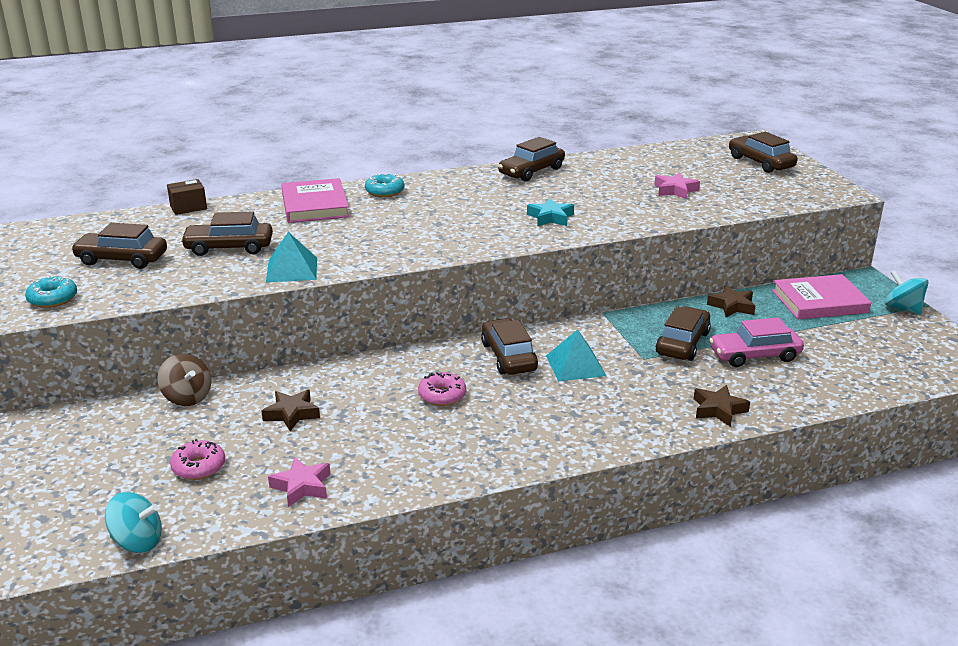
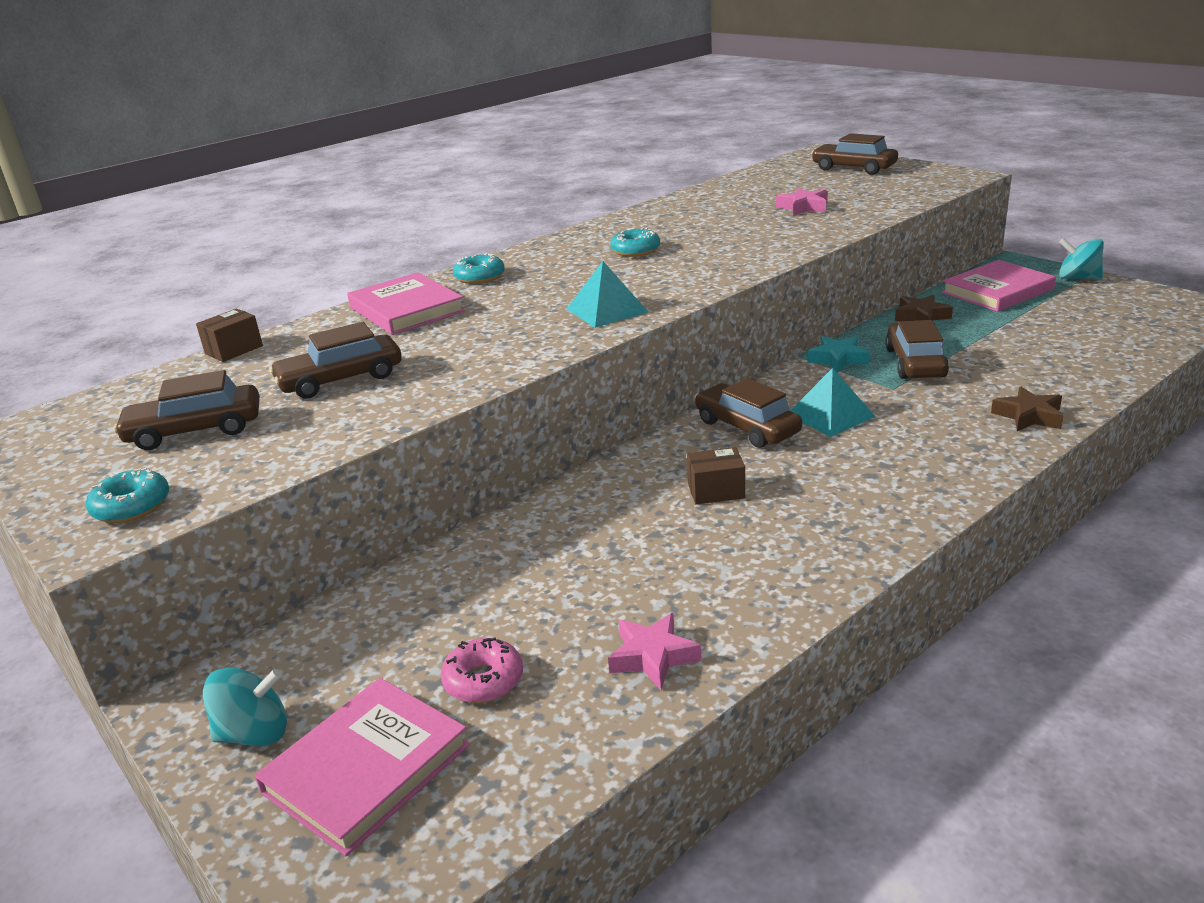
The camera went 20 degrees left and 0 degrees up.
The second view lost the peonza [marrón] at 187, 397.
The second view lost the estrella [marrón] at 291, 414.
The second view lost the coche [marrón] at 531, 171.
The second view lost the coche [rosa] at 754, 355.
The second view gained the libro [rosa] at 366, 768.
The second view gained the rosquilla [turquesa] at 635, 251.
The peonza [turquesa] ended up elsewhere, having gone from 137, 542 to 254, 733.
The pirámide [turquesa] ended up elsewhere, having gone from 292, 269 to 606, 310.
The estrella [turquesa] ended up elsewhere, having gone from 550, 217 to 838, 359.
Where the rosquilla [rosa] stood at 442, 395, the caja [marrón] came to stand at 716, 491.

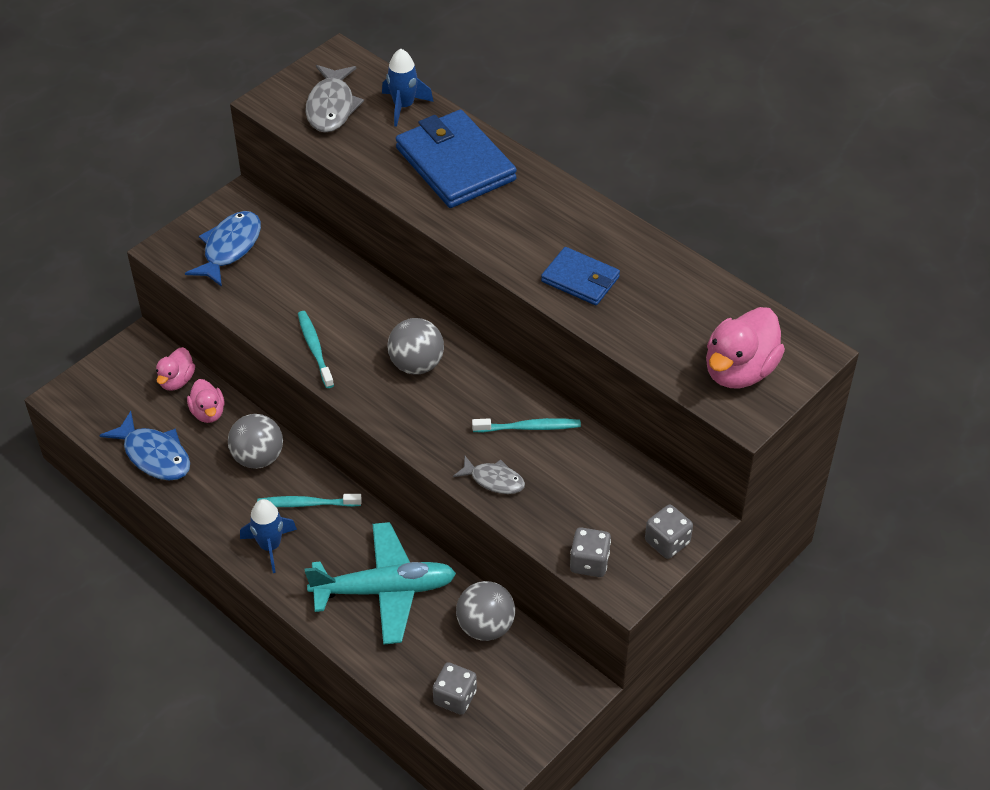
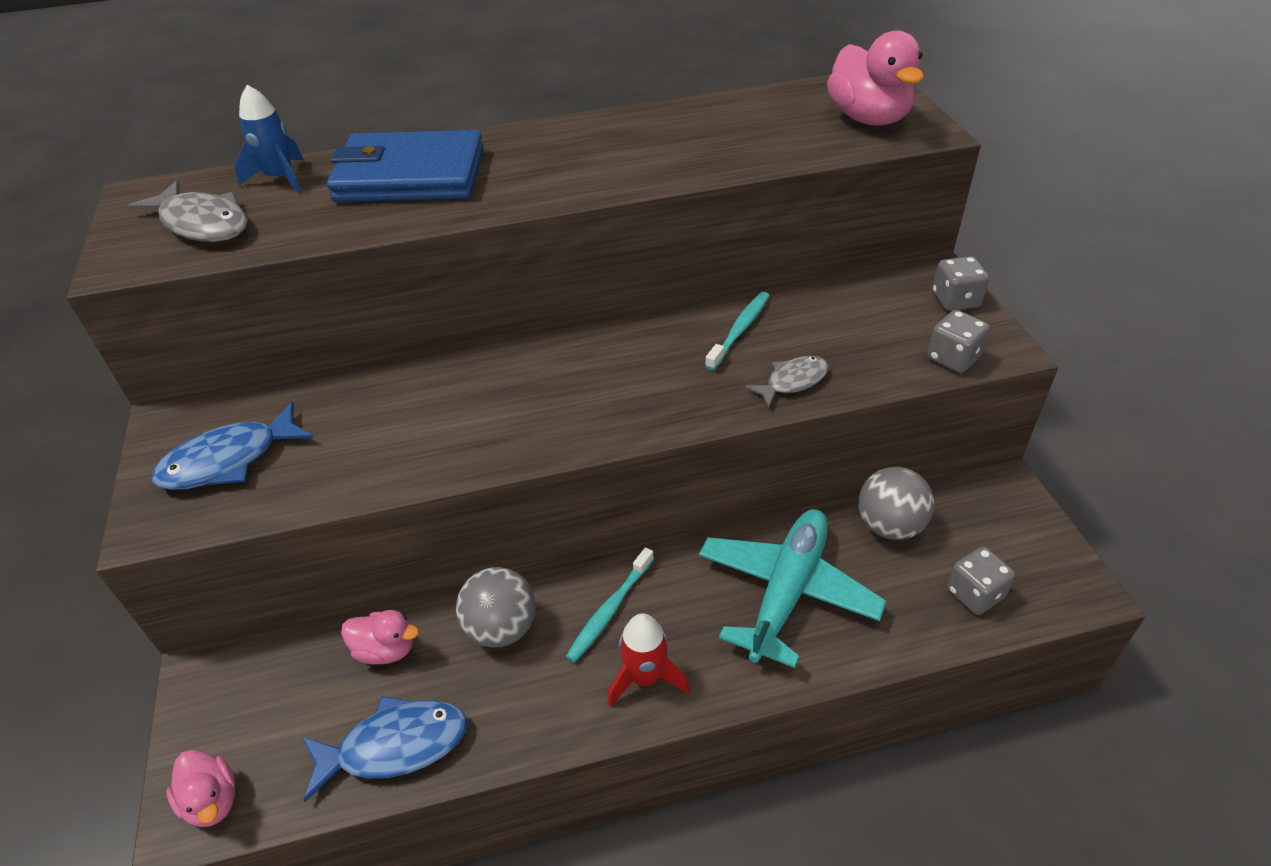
The camera went 55 degrees left and 5 degrees down.
The second view lost the cepillo de dientes [turquesa] at 315, 349.
The second view lost the pelota [gris] at 416, 364.
The second view lost the cartera [azul] at 580, 279.
The pato [rosa] ended up elsewhere, having gone from 177, 381 to 212, 801.
What was the cohete [azul] at 270, 546 turned into the cohete [rojo] at 645, 678.
The pez [azul] at 230, 248 ended up facing another way, 90 degrees counterclockwise from before.

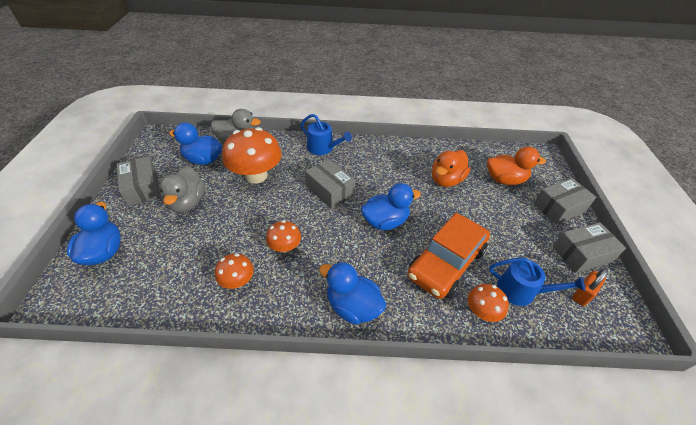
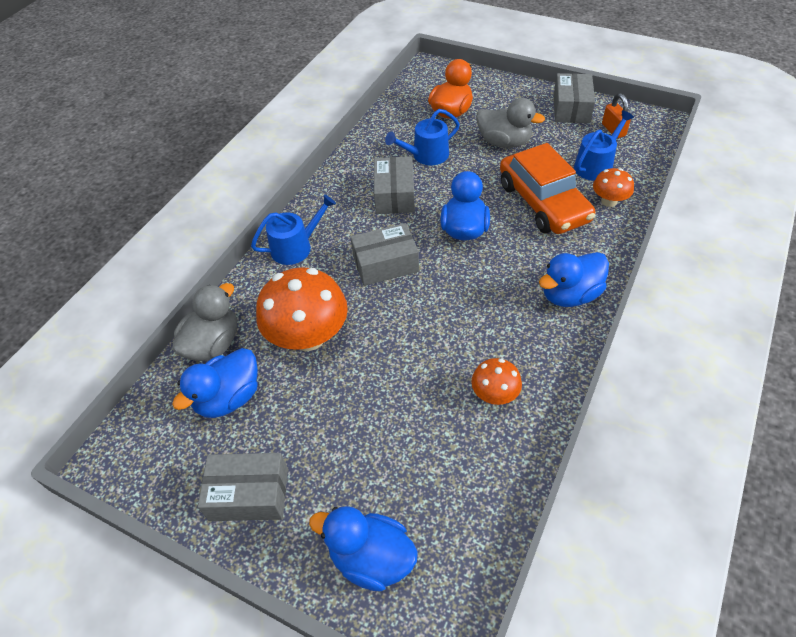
The camera went 60 degrees left and 5 degrees up.
The second view lost the seta [naranja] at 285, 247.
The pato [gris] ended up elsewhere, having gone from 187, 202 to 504, 142.
The caja [gris] ended up elsewhere, having gone from 559, 208 to 394, 195.
Where the pato [naranja] stood at 446, 180, the regadera [azul] came to stand at 426, 155.

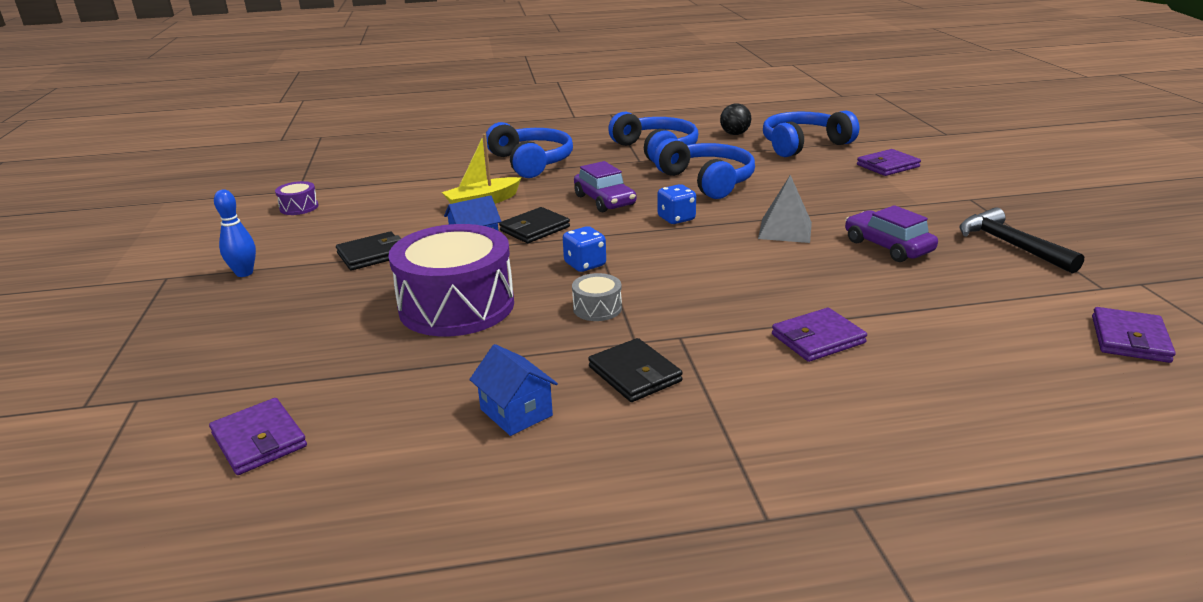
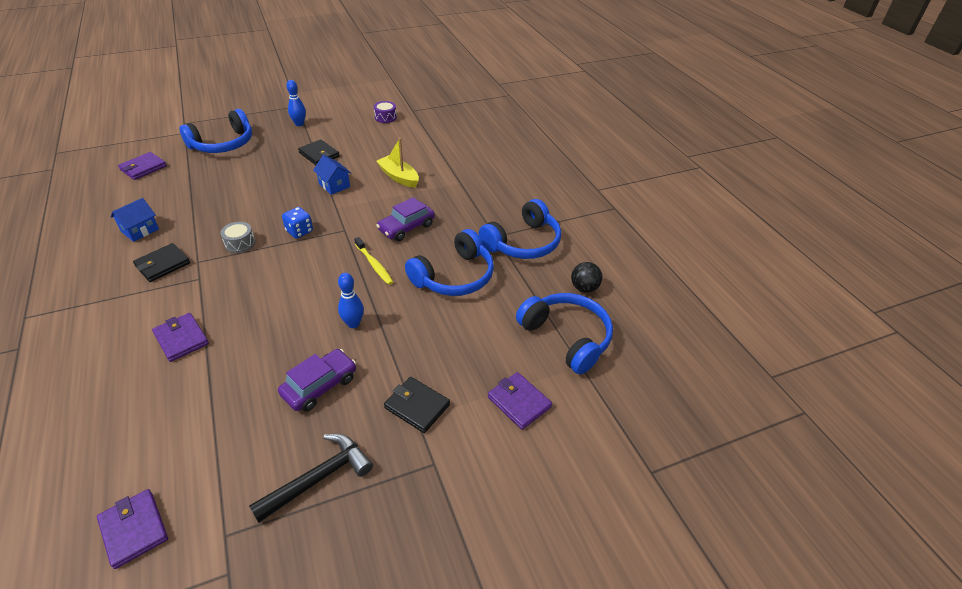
The camera went 75 degrees right and 15 degrees up.
The second view lost the tambor [morado] at 457, 306.
The auriculares [azul] ended up elsewhere, having gone from 531, 162 to 223, 144.
The cartera [negro] ended up elsewhere, having gone from 535, 229 to 417, 406.
Where the dado [azul] stood at 676, 218, the cepillo de dientes [amarillo] came to stand at 374, 264.
Where the pirámide [gris] stood at 785, 230, the bolo [azul] came to stand at 353, 323.
The cartera [morado] at 1129, 339 ended up facing another way, 45 degrees clockwise from before.

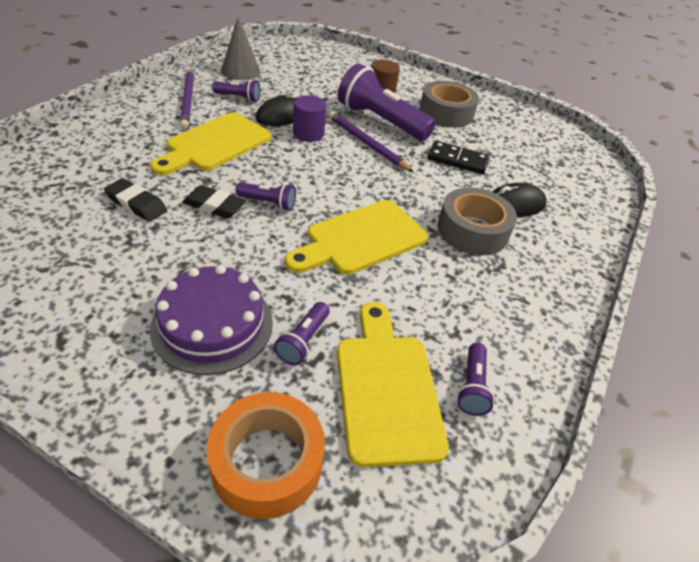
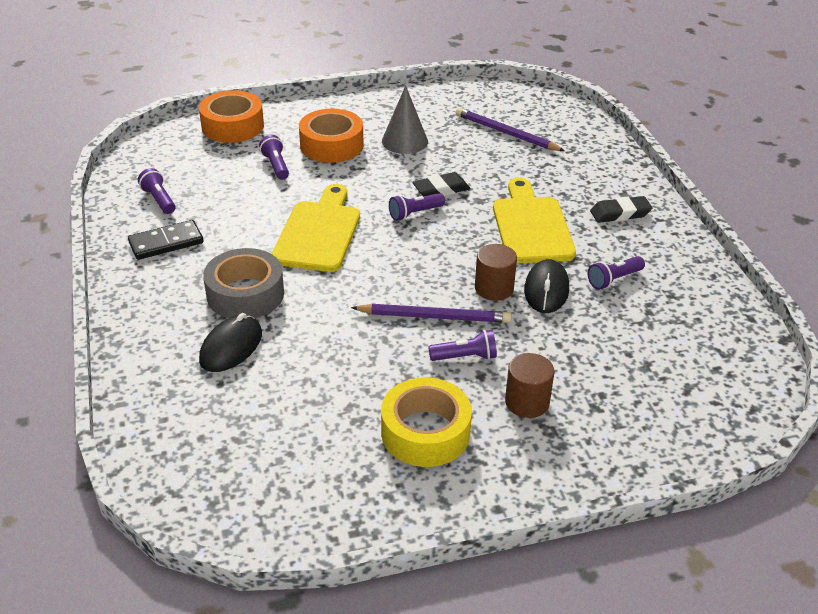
The camera went 140 degrees right and 5 degrees down.
The second view lost the tabla de cortar [amarillo] at 386, 389.
The goma de borrar [negro] ended up elsewhere, having gone from 136, 204 to 620, 213.
The lápiz [morado] ended up elsewhere, having gone from 188, 100 to 506, 133.
The cono [gris] ended up elsewhere, having gone from 240, 71 to 404, 141.
The ficha de dominó [negro] ended up elsewhere, having gone from 457, 160 to 166, 243.
Where the tarta [morado] stood at 212, 324, the cinta adhesiva [naranja] came to stand at 331, 145.
What was the cilindro [morado] at 308, 134 turned into the cilindro [marrón] at 494, 288.
What was the cinta adhesiva [gris] at 446, 113 turned into the cinta adhesiva [amarillo] at 425, 432.
The size of the lámpara de mano [morado] at 381, 121 changed by a factor of 0.47.

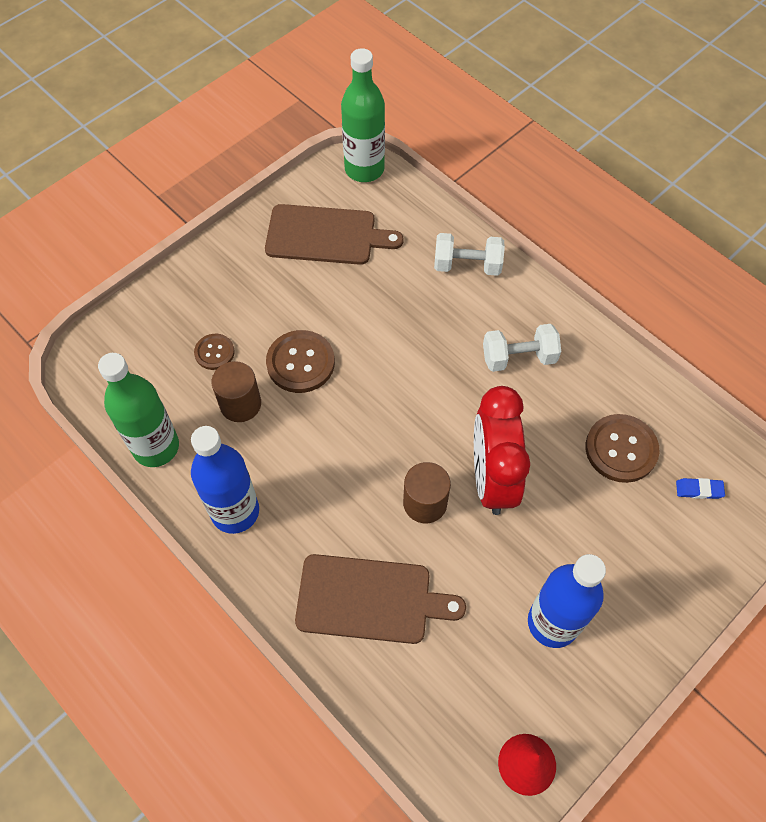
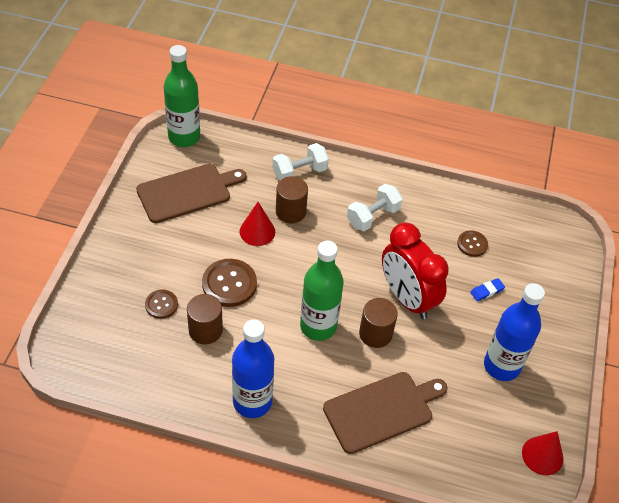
The camera went 35 degrees left and 10 degrees down.
The second view gained the cono [rojo] at 257, 231.
The second view gained the cilindro [marrón] at 290, 212.
The botella [verde] ended up elsewhere, having gone from 156, 447 to 318, 326.
The goma de borrar [azul] ended up elsewhere, having gone from 699, 490 to 487, 291.
The size of the botón [marrón] at 621, 449 changed by a factor of 0.59.

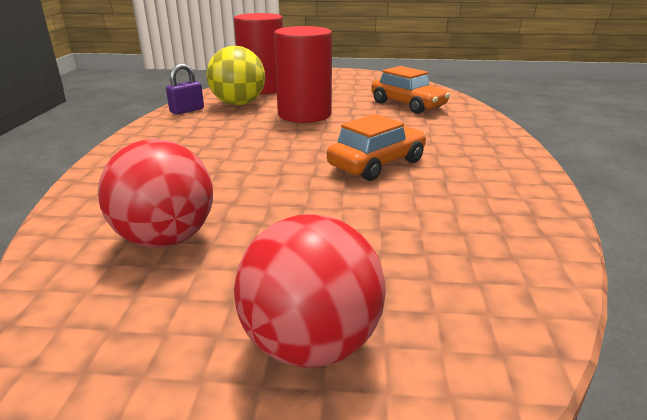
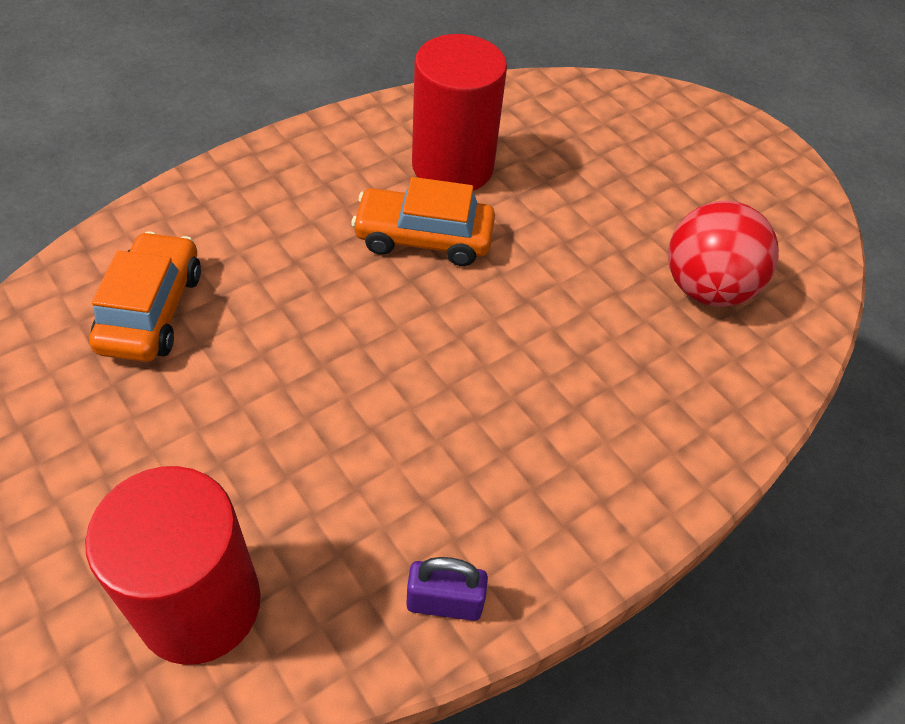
The camera went 135 degrees left and 25 degrees up.
The second view lost the pelota [amarillo] at 238, 104.
The second view lost the pelota [rojo] at 311, 344.
The cilindro [rojo] ended up elsewhere, having gone from 304, 114 to 452, 166.

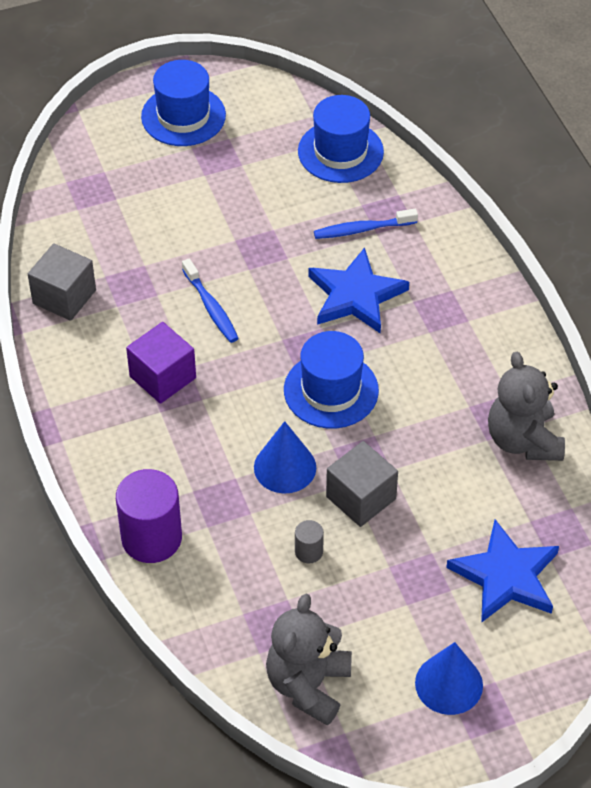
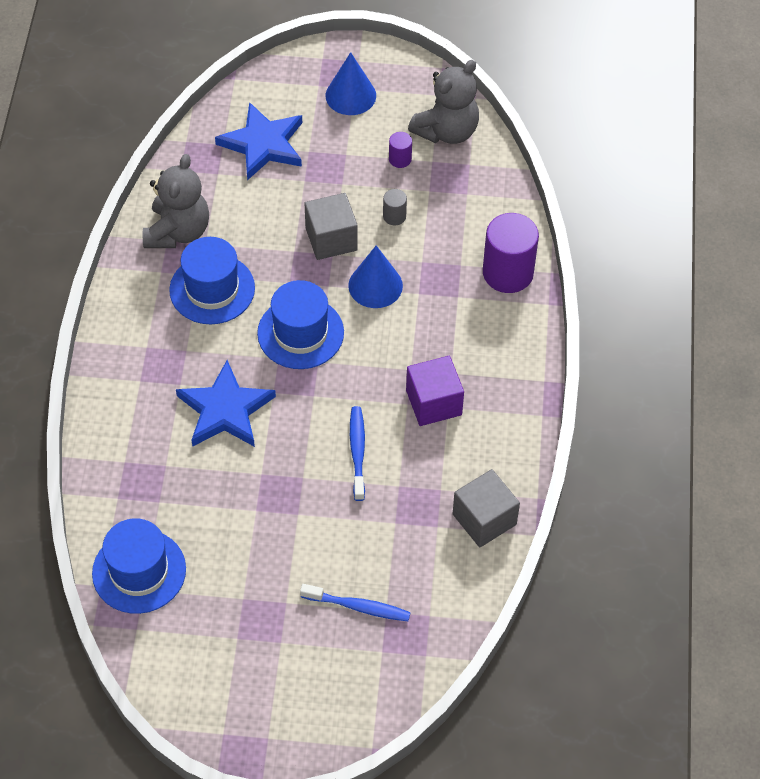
The camera went 155 degrees left and 5 degrees up.
The second view gained the cilindro [morado] at 400, 159.
The sombrero [azul] ended up elsewhere, having gone from 183, 116 to 212, 289.
The cepillo de dientes [azul] ended up elsewhere, having gone from 362, 229 to 358, 607.

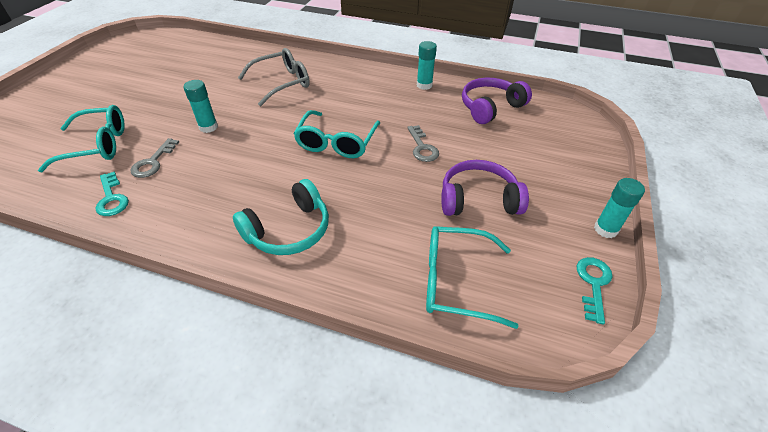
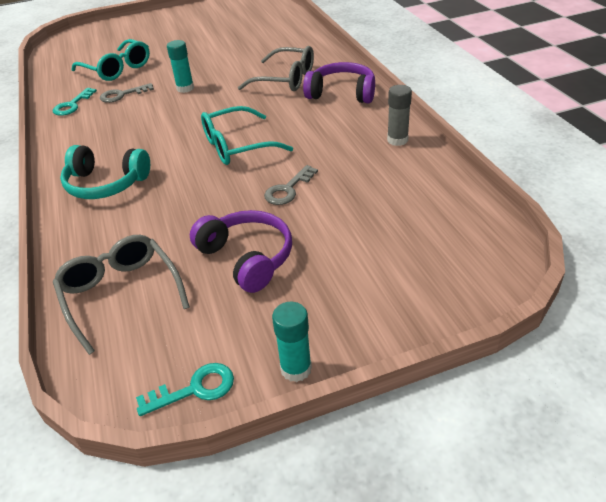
The camera went 55 degrees right and 5 degrees down.
The auriculares [morado] ended up elsewhere, having gone from 490, 107 to 342, 93.
What was the barra de pegamento [turquesa] at 424, 85 turned into the barra de pegamento [gris] at 397, 140.
What was the gafas [turquesa] at 456, 281 turned into the gafas [gris] at 121, 294.

